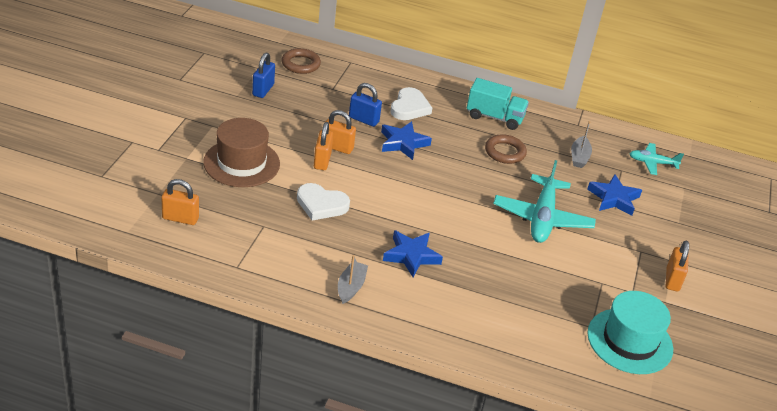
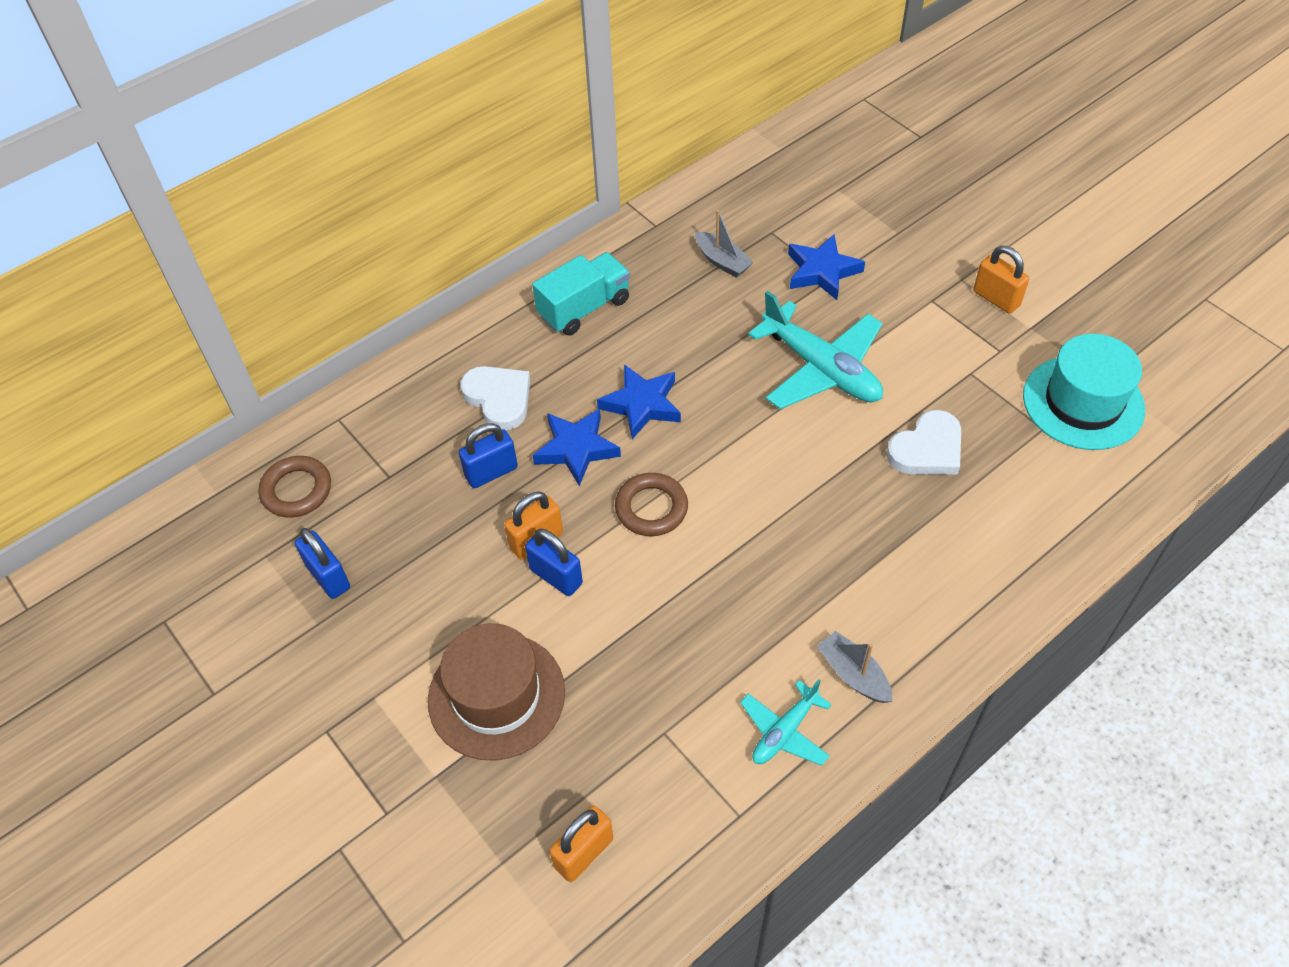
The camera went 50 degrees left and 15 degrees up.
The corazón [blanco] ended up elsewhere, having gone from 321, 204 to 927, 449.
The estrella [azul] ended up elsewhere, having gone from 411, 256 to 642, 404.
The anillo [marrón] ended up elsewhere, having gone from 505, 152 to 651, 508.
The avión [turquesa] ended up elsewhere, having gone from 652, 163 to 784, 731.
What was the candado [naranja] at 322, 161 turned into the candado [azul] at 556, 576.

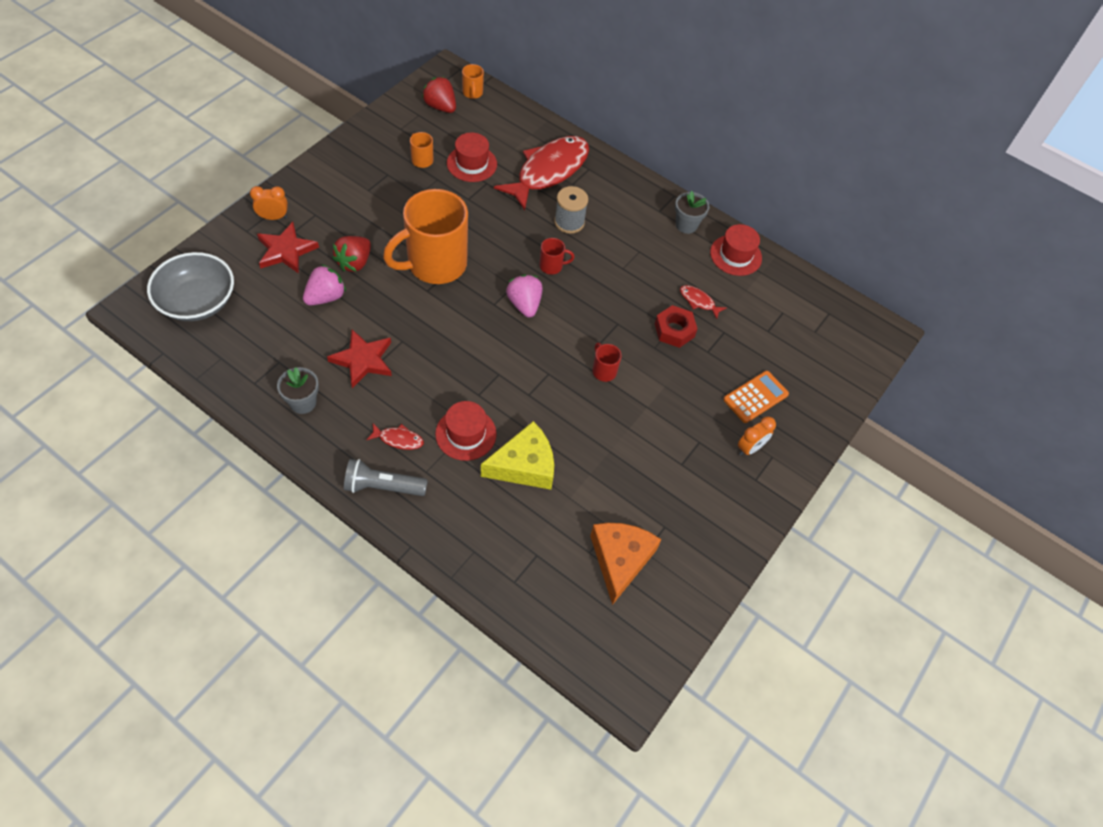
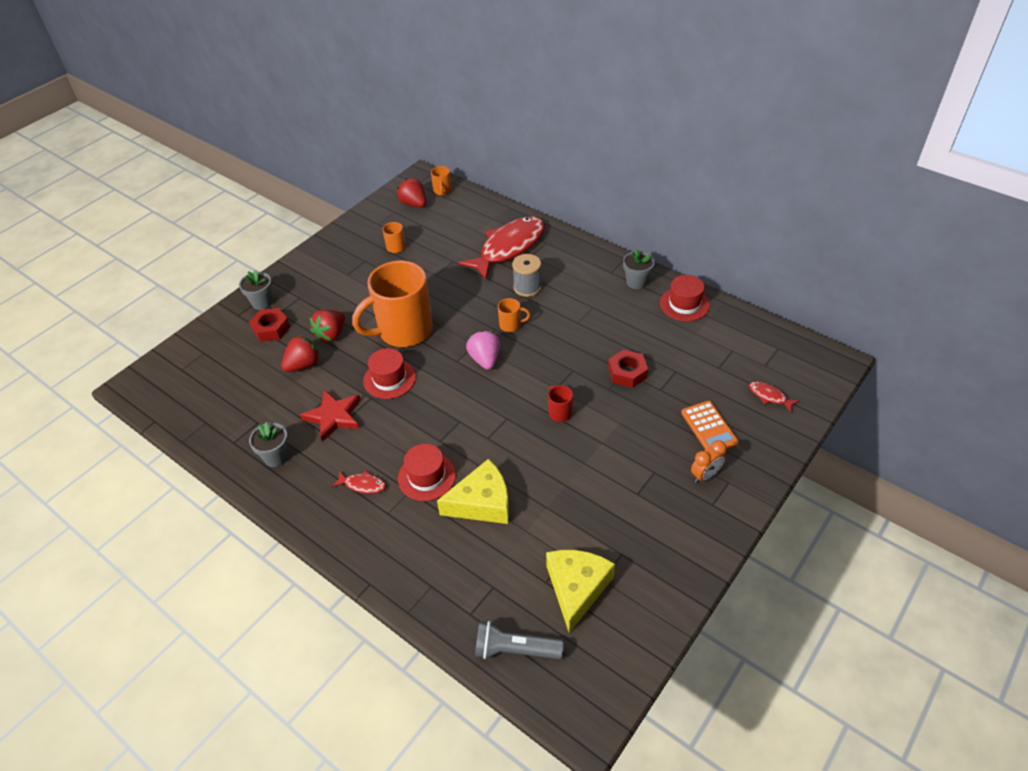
The camera went 10 degrees right and 10 degrees down.
The second view lost the cuenco [gris] at 197, 301.
The lámpara de mano [gris] ended up elsewhere, having gone from 382, 486 to 514, 649.
The sombrero [rojo] ended up elsewhere, having gone from 472, 163 to 389, 379.
The pez [rojo] ended up elsewhere, having gone from 698, 301 to 769, 396.
Where the despertador [naranja] stood at 273, 217, the maceta [gris] came to stand at 262, 302.
Where the estrella [rojo] stood at 286, 250, the tuerca [rojo] came to stand at 271, 329.
What was the fresa [rosa] at 325, 297 turned into the fresa [rojo] at 303, 365.
What was the taza [rojo] at 552, 266 turned into the taza [naranja] at 511, 325.
What was the queso [naranja] at 620, 560 turned into the queso [amarillo] at 576, 588.
The calculadora [naranja] at 755, 397 ended up facing another way, 105 degrees clockwise from before.

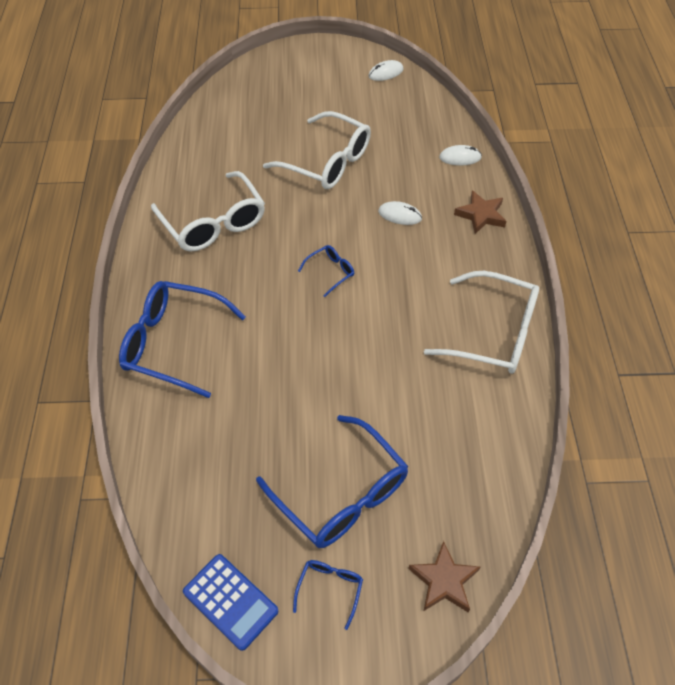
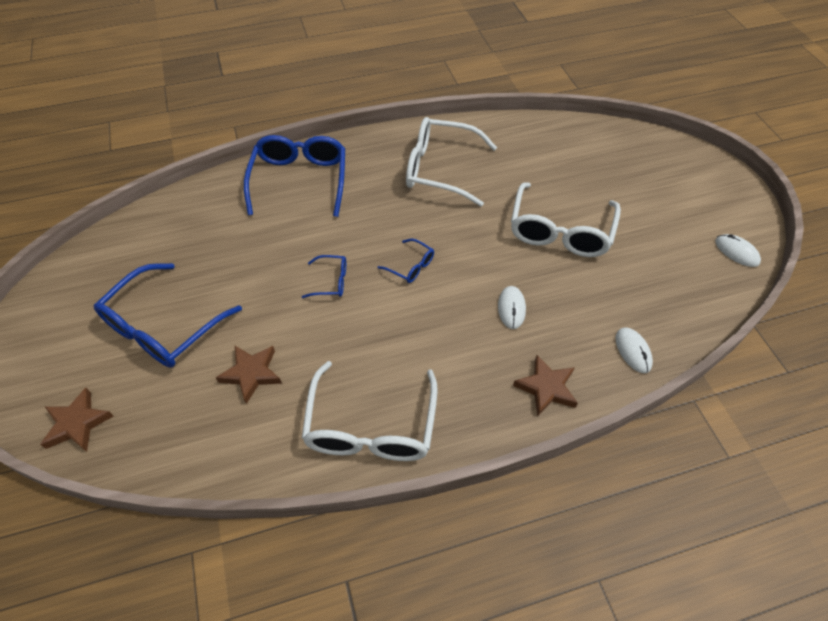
The camera went 75 degrees right and 0 degrees up.
The second view lost the calculadora [azul] at 230, 601.
The second view gained the estrella [marrón] at 251, 374.
The gafas [azul] ended up elsewhere, having gone from 330, 589 to 331, 281.
The gafas [blanco] at 213, 222 ended up facing another way, 60 degrees clockwise from before.

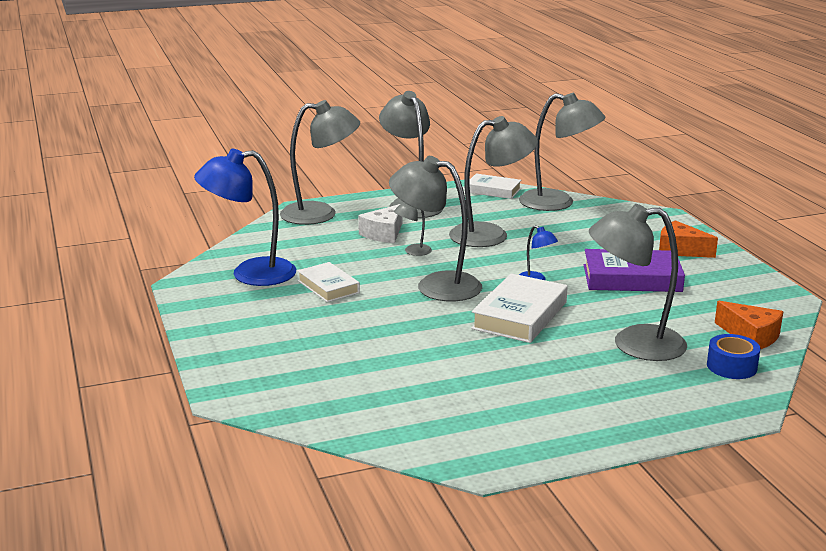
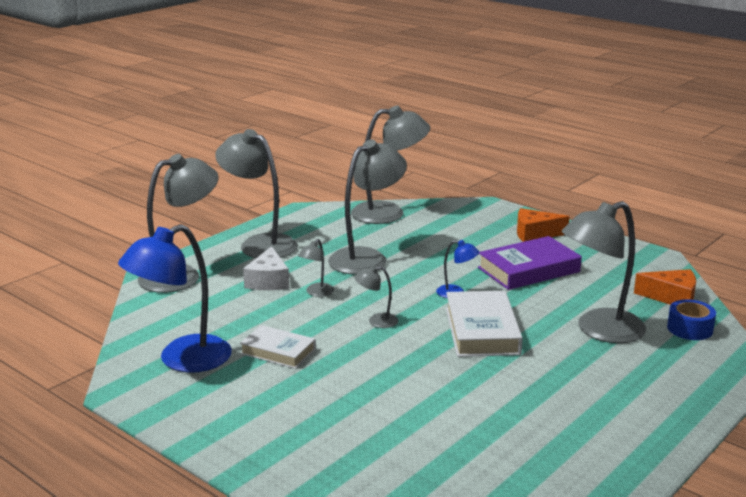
The camera went 30 degrees left and 0 degrees up.
The second view lost the libro [blanco] at 493, 190.
The size of the lámpara [gris] at 436, 285 changed by a factor of 0.45.

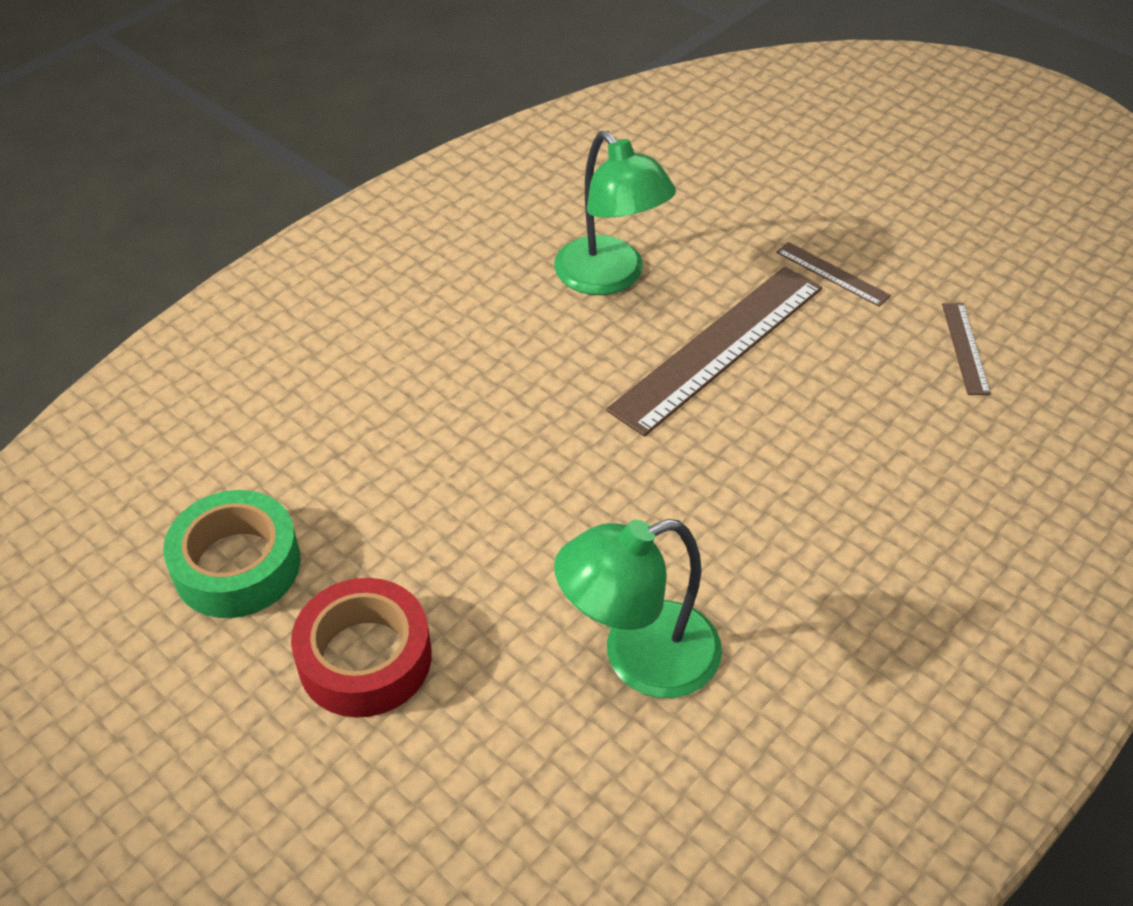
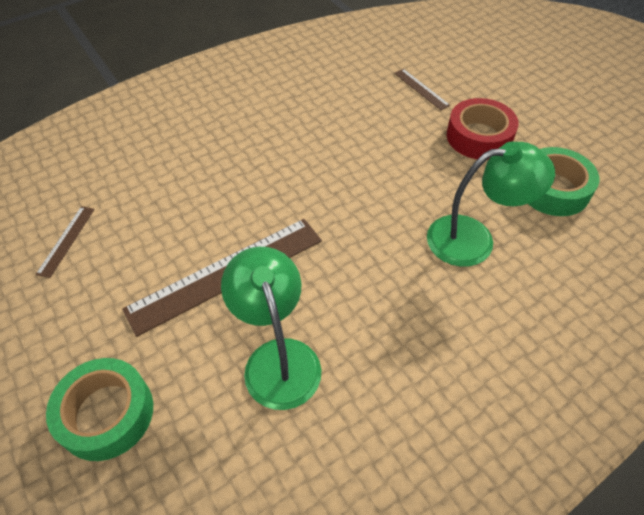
The camera went 165 degrees left and 5 degrees up.
The second view gained the cinta adhesiva [verde] at 106, 414.
The lámpara [verde] ended up elsewhere, having gone from 639, 658 to 474, 239.
The regla [marrón] ended up elsewhere, having gone from 832, 274 to 421, 89.

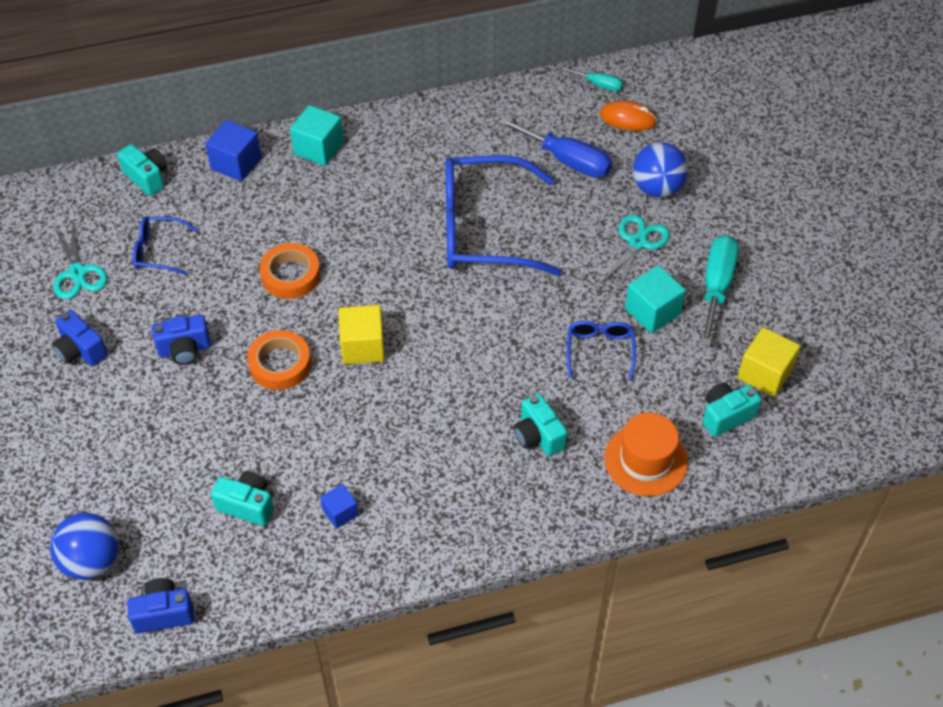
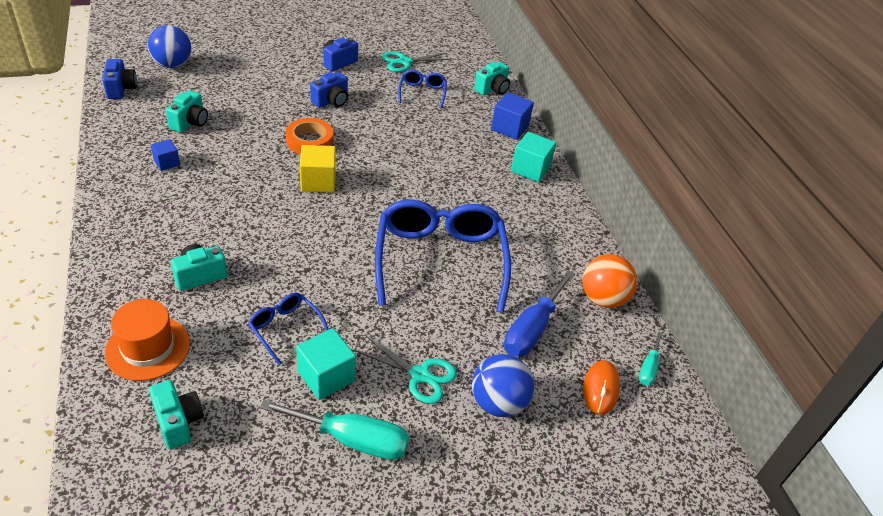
The camera went 85 degrees right and 10 degrees down.
The second view lost the cinta adhesiva [naranja] at 290, 275.
The second view lost the cubo [amarillo] at 765, 374.
The second view gained the pelota [naranja] at 603, 299.
The cámara [azul] at 184, 349 ended up facing another way, 120 degrees counterclockwise from before.
The gafas [azul] at 600, 350 ended up facing another way, 135 degrees counterclockwise from before.

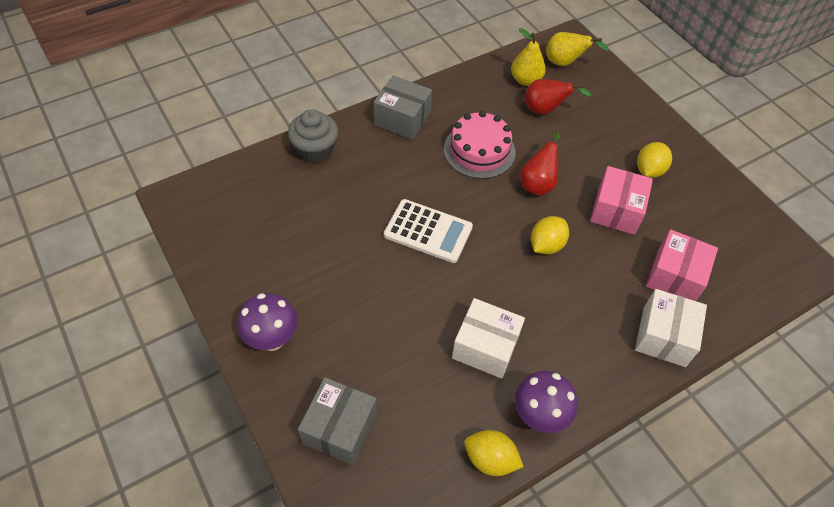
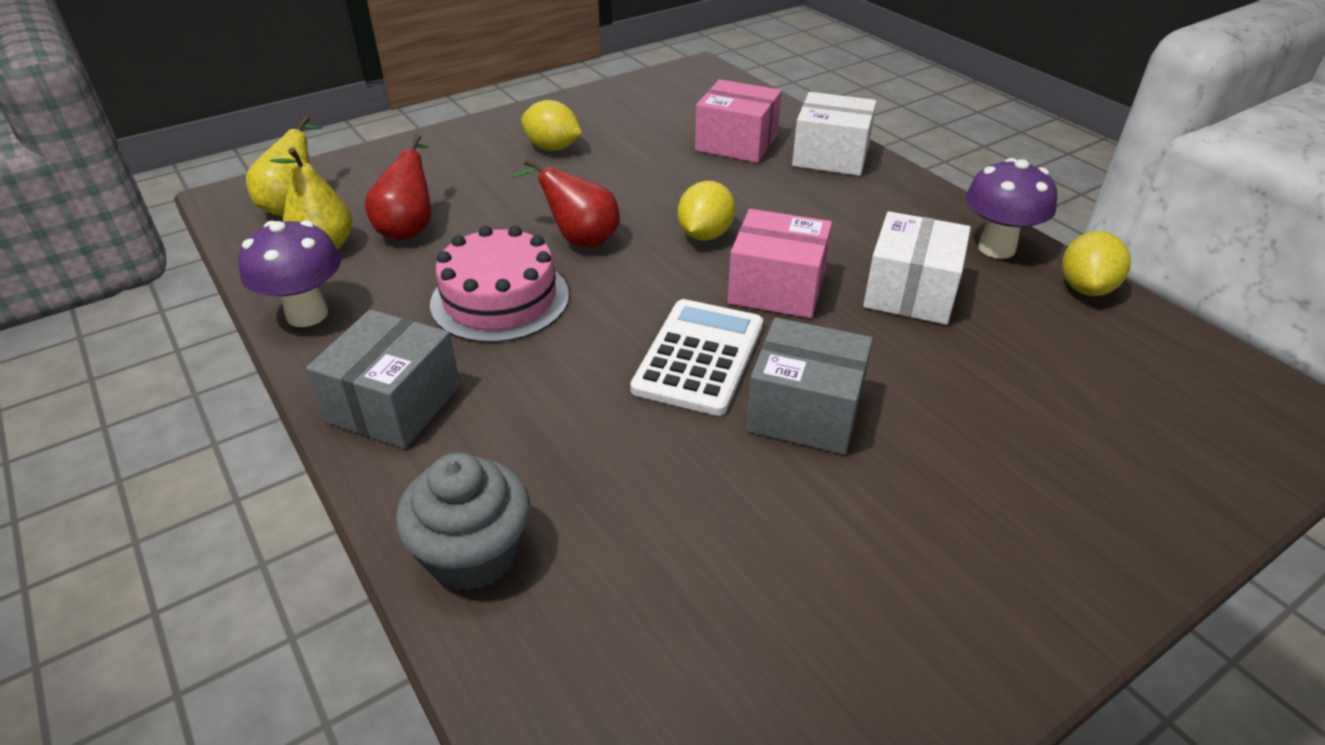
The camera went 90 degrees left and 15 degrees down.
The seta [morado] ended up elsewhere, having gone from 272, 339 to 307, 314.
The caja [gris] ended up elsewhere, having gone from 340, 428 to 805, 411.
The caja [rosa] ended up elsewhere, having gone from 616, 210 to 777, 288.
The limón [amarillo] at 546, 245 ended up facing another way, 75 degrees clockwise from before.

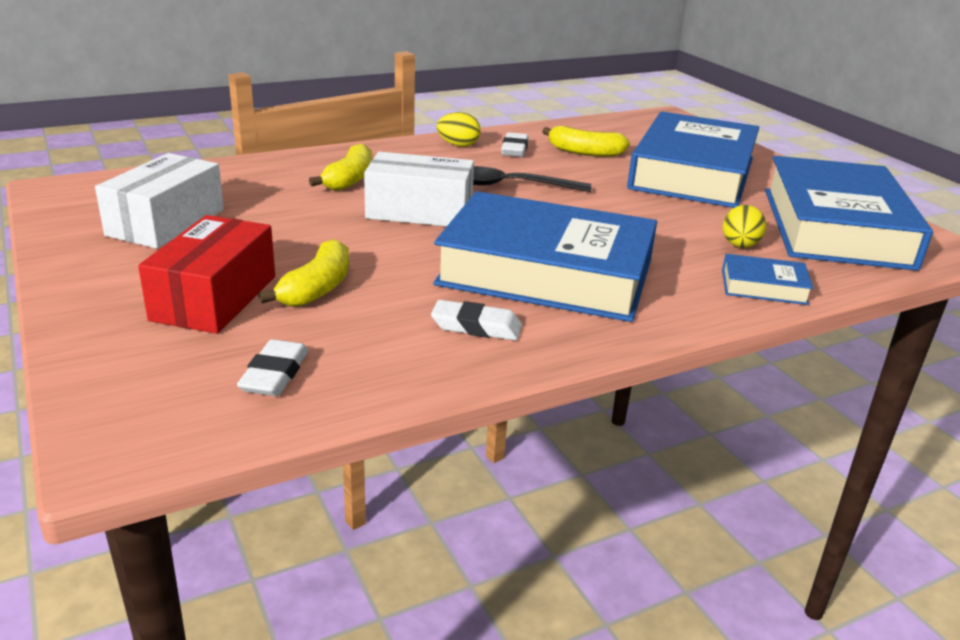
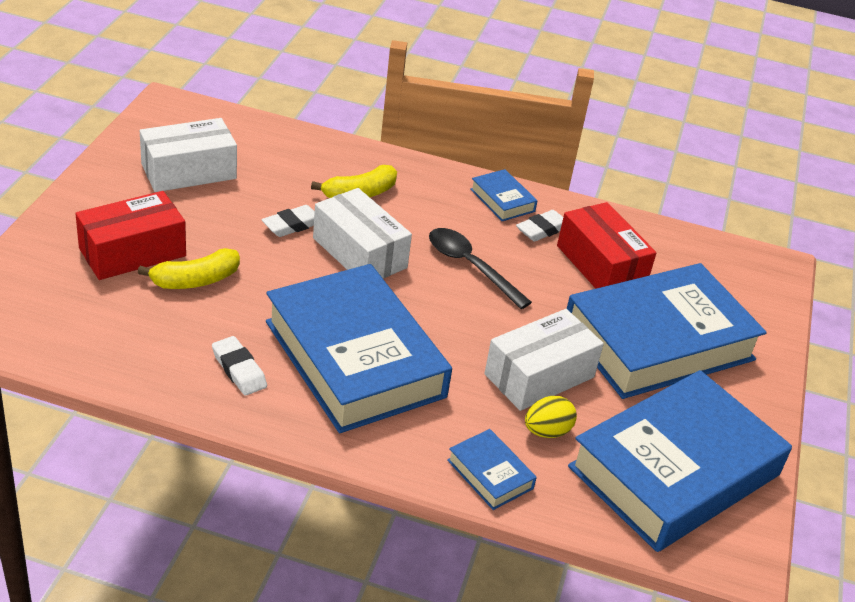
The camera went 40 degrees right and 10 degrees up.
The second view gained the caja [blanco] at 539, 376.
The goma de borrar [blanco] ended up elsewhere, having gone from 274, 374 to 292, 225.
Where the huevo [amarillo] stood at 458, 145, the libro [azul] came to stand at 502, 200.
Where the plátano [amarillo] stood at 584, 152, the caja [rojo] came to stand at 601, 265.

